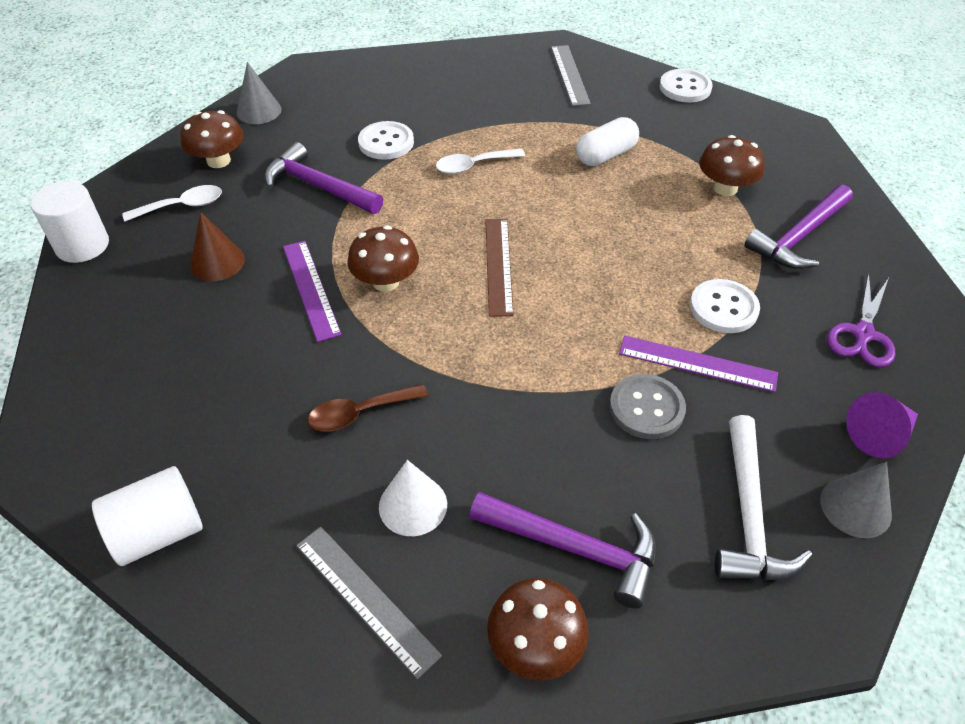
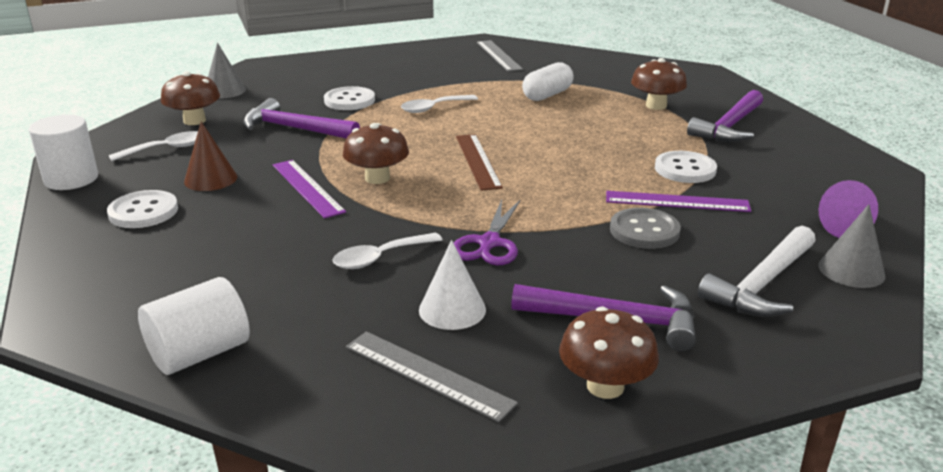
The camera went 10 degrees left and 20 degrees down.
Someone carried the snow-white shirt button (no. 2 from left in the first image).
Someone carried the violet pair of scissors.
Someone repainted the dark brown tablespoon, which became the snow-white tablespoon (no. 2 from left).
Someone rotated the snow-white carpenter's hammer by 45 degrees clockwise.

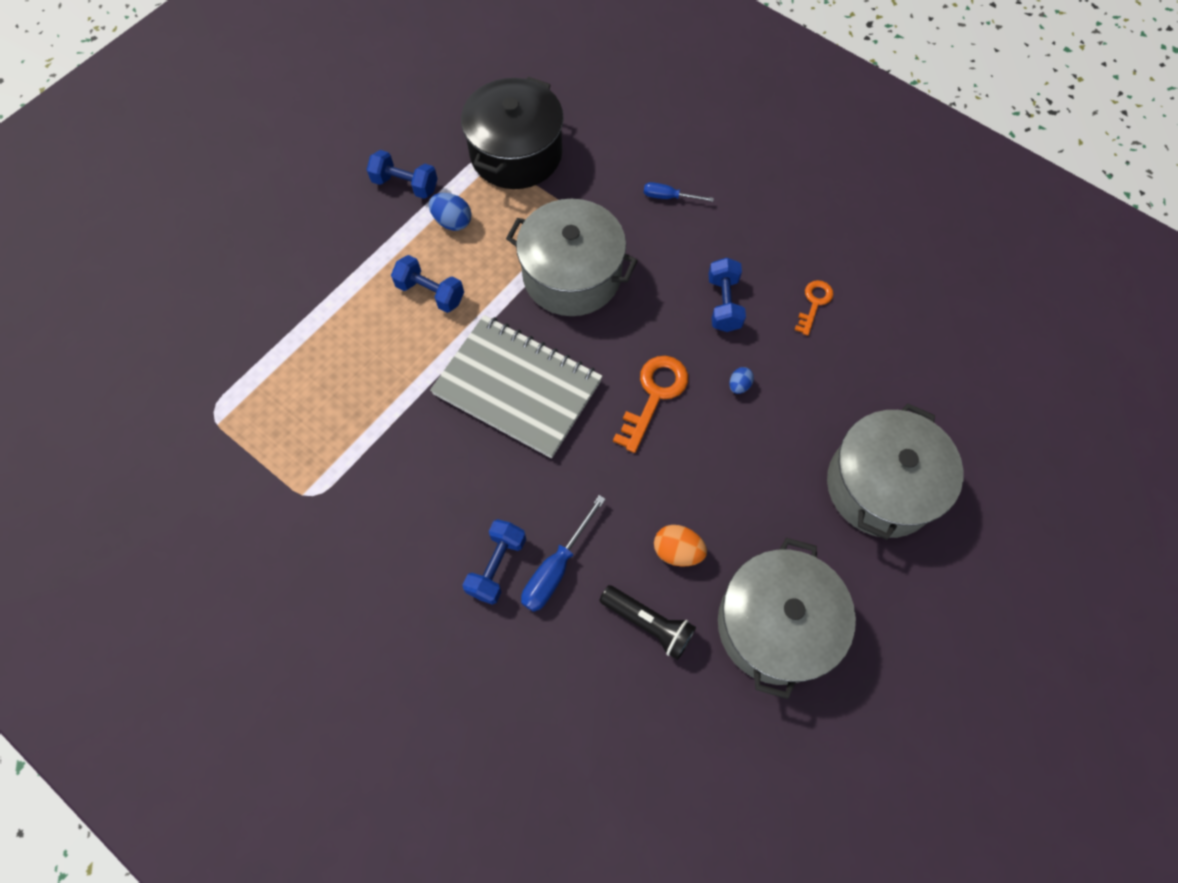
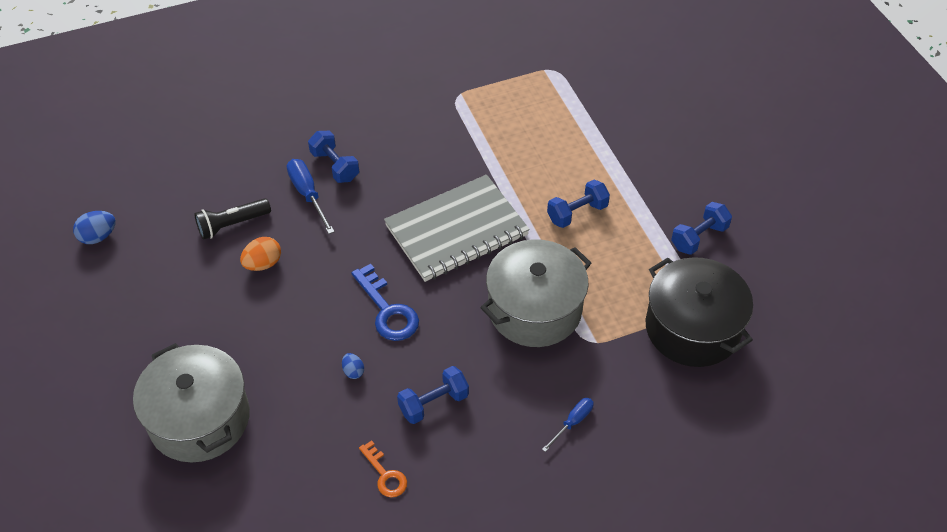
The camera went 120 degrees right and 15 degrees down.
Someone took away the grey cooking pot (no. 2 from left).
Someone carried the royal blue toy egg (no. 1 from left).
Someone repainted the bright orange latchkey (no. 1 from left), which became the royal blue latchkey.
Someone rotated the royal blue hand weight (no. 4 from left in the first image) by 60 degrees counterclockwise.

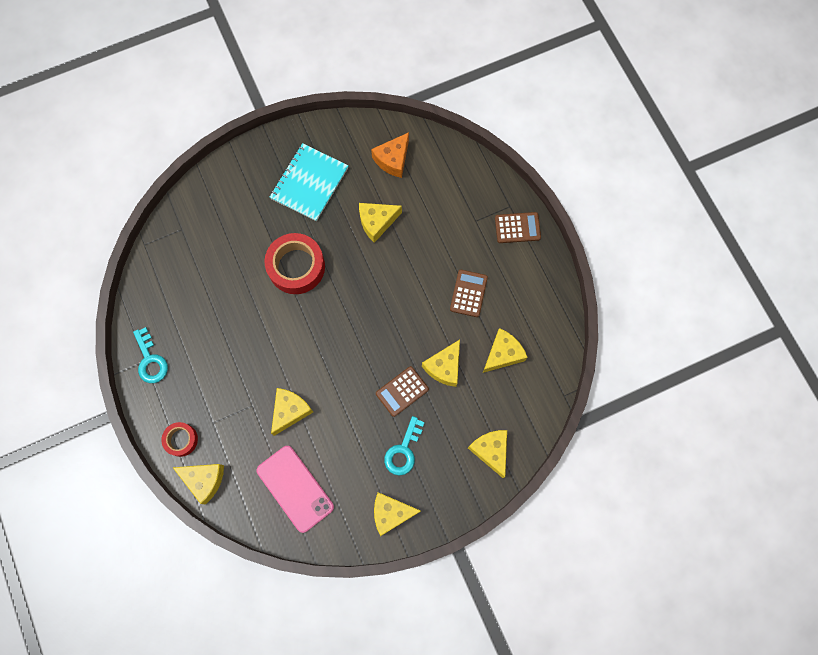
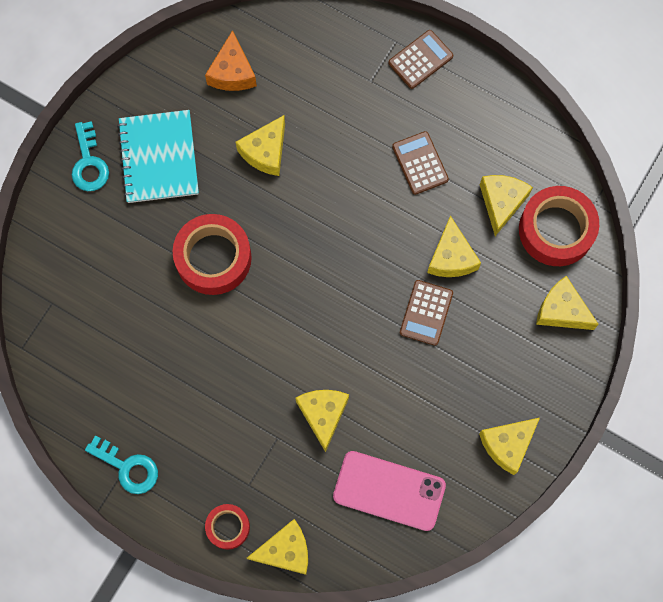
The camera went 35 degrees left and 0 degrees up.
Someone put down the crimson roll of tape (no. 3 from left).
Someone carried the teal latchkey (no. 2 from left in the first image).

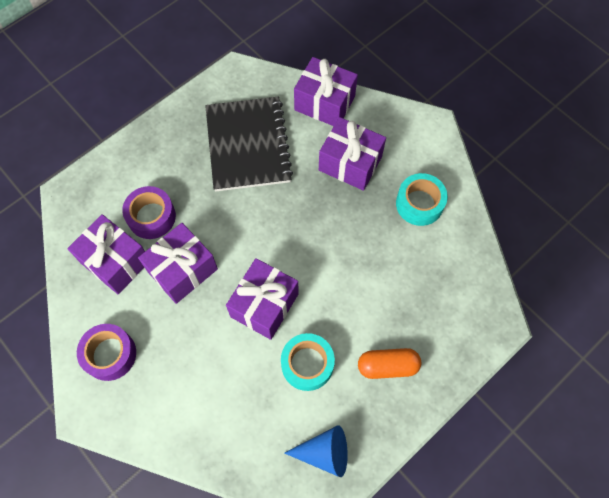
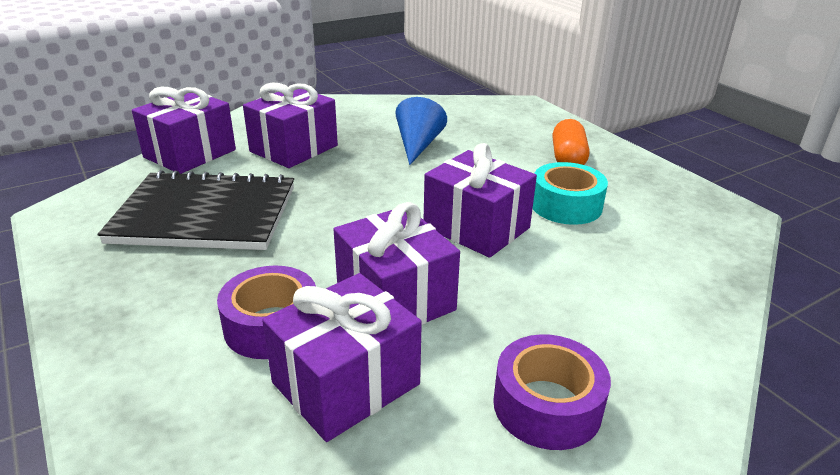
The camera went 80 degrees left and 35 degrees down.
Someone took away the teal roll of tape (no. 2 from left).
Someone carried the royal blue cone.

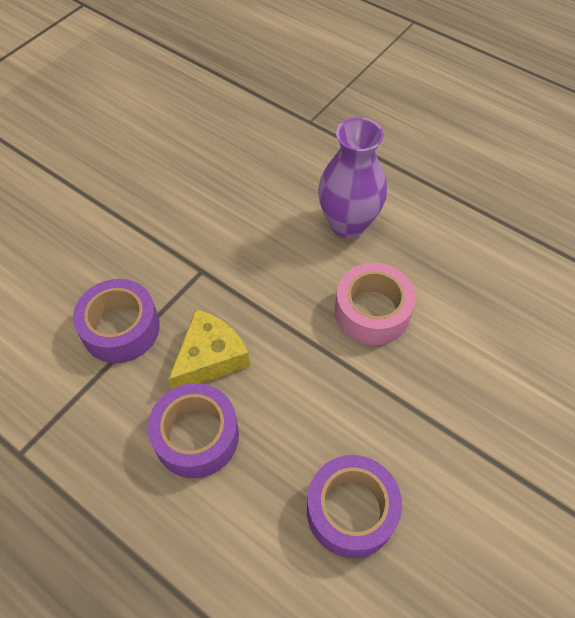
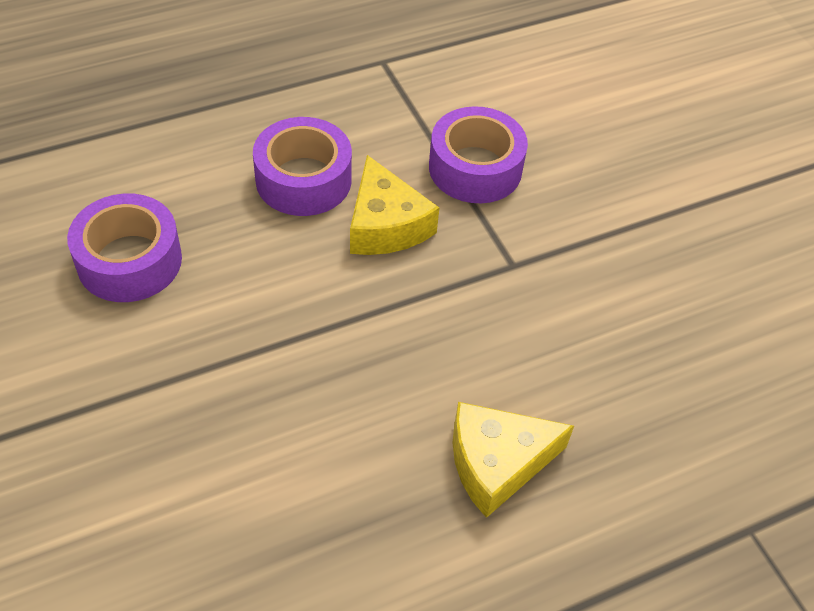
The camera went 115 degrees right and 5 degrees down.
Someone took away the rose-pink roll of tape.
Someone swapped the violet vase for the golden piece of cheese (no. 2 from left).

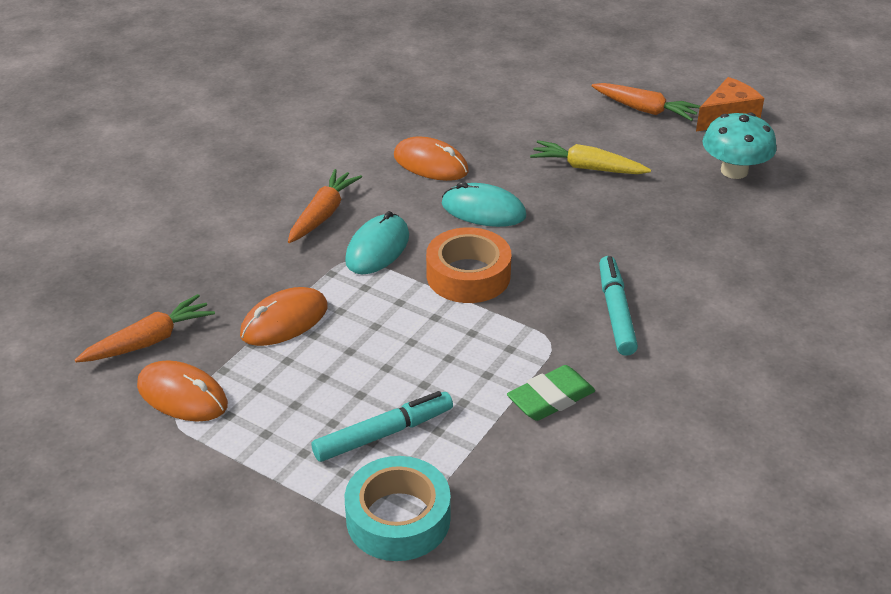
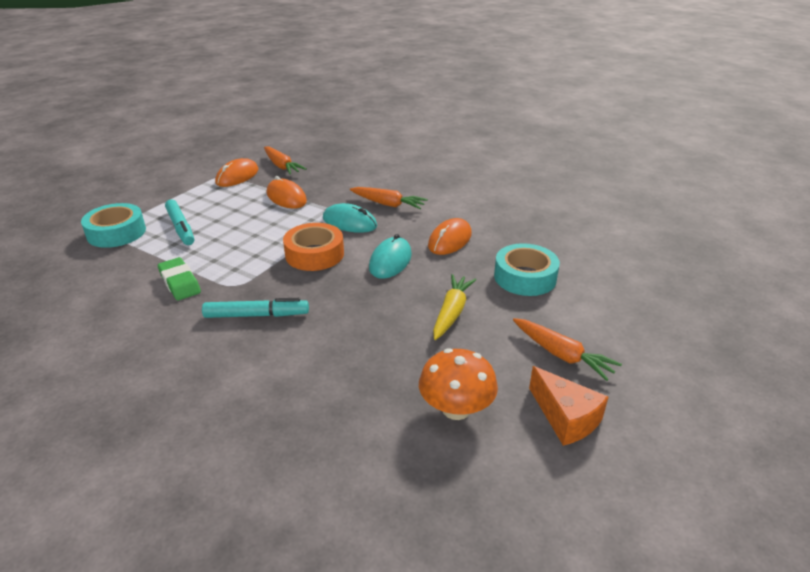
The camera went 90 degrees right and 5 degrees down.
Someone put down the teal roll of tape (no. 2 from left).
Someone repainted the teal mushroom, which became the bright orange mushroom.
Someone rotated the bright orange toy carrot (no. 3 from left) by 75 degrees counterclockwise.

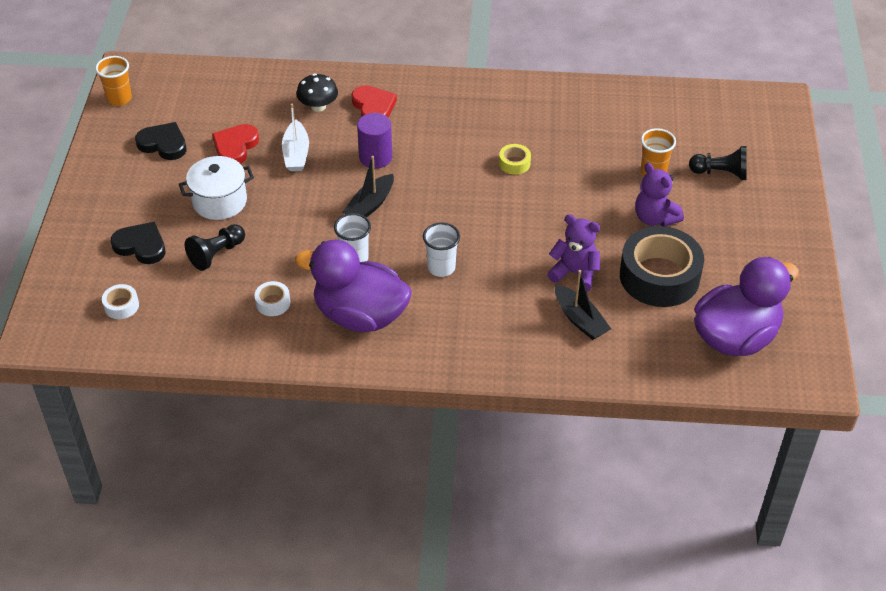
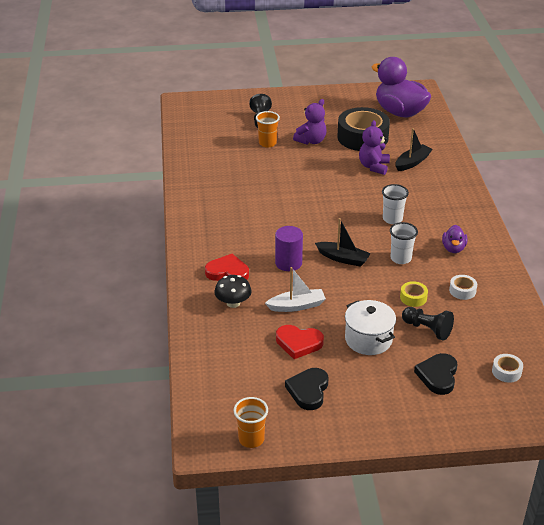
The camera went 100 degrees left and 10 degrees down.
Someone carried the golden roll of tape.
Someone rotated the crimson heart (no. 2 from left in the first image) by 45 degrees clockwise.
Someone scaled the violet toy duck (no. 1 from left in the first image) by 0.45.

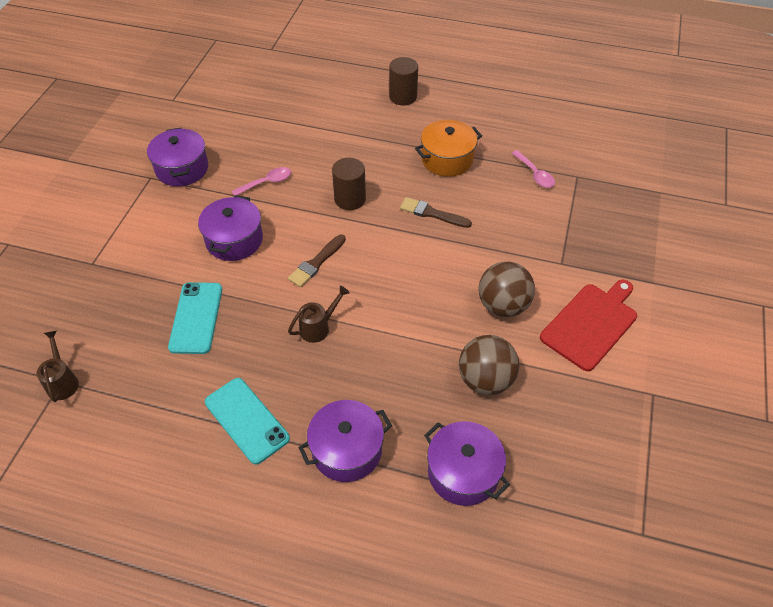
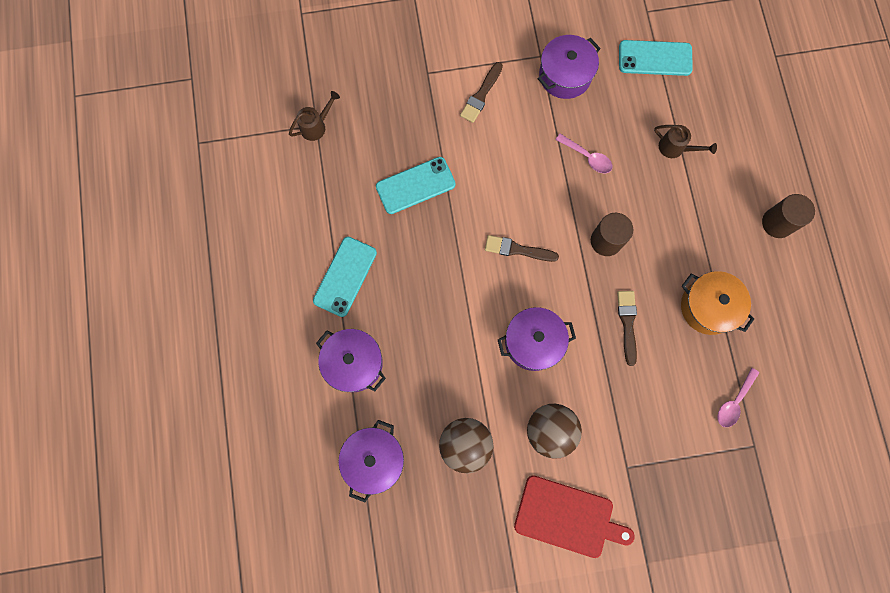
The camera went 65 degrees right and 25 degrees up.
Someone put down the dark brown paintbrush (no. 1 from left).
Someone put down the teal smartphone (no. 3 from left).
Someone carried the violet cooking pot (no. 2 from left in the first image).
Someone carried the dark brown watering can (no. 2 from left).

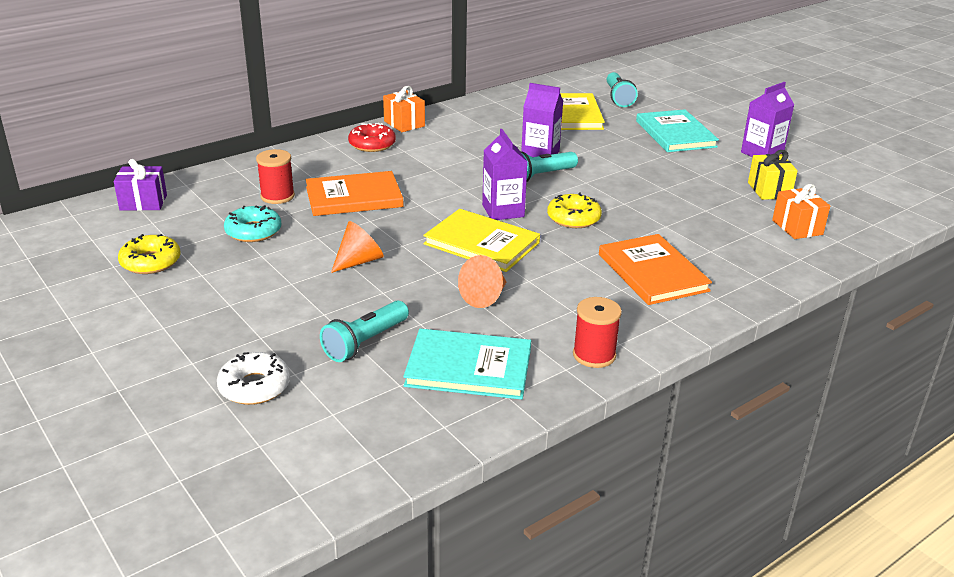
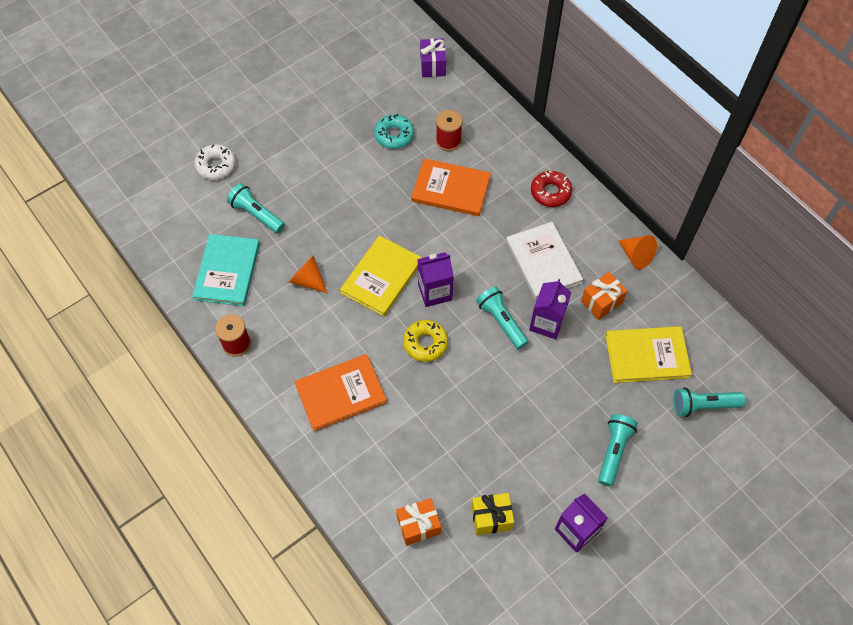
The camera went 90 degrees right and 30 degrees up.
Someone took away the golden donut (no. 1 from left).
Someone put down the snow-white book.
Someone carried the bright orange cone (no. 1 from left in the first image).
Someone carried the bright orange present (no. 1 from left in the first image).
Someone swapped the teal book (no. 2 from left) for the teal pocket torch (no. 3 from left).
Someone rotated the bright orange book (no. 1 from left in the first image) by 60 degrees counterclockwise.

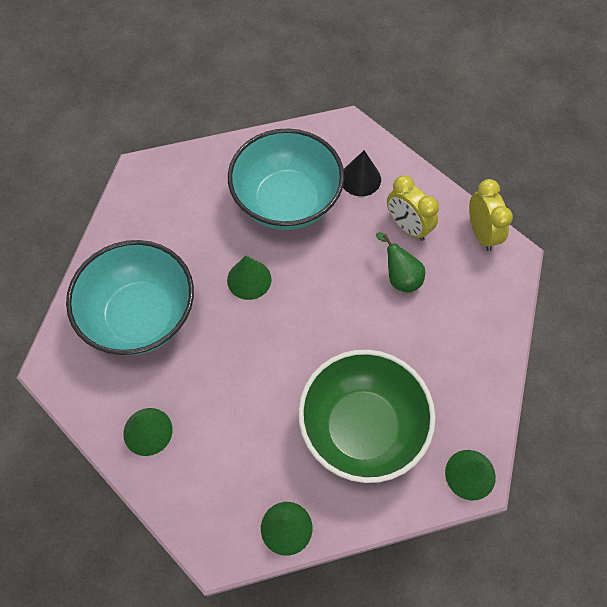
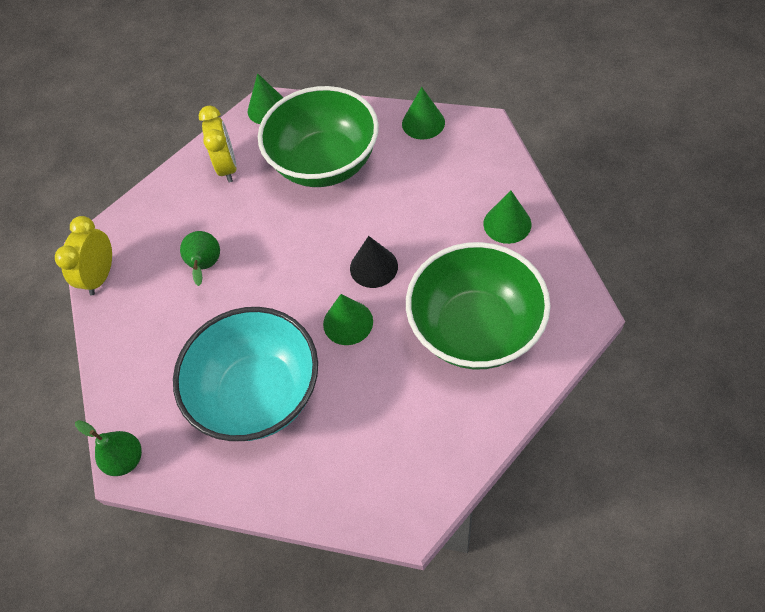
The camera went 145 degrees left and 5 degrees down.
Someone put down the green pear (no. 1 from left).
Someone carried the jet-black cone.
Someone carried the golden bedside clock (no. 1 from left in the first image).
Someone repainted the teal serving bowl (no. 1 from left), which became the green serving bowl (no. 2 from left).

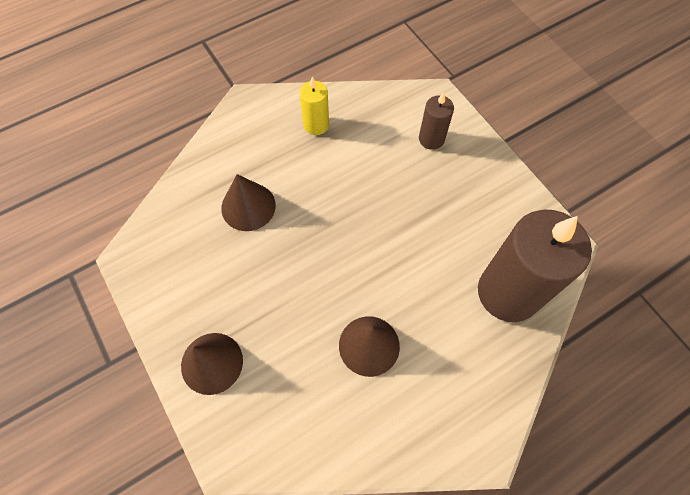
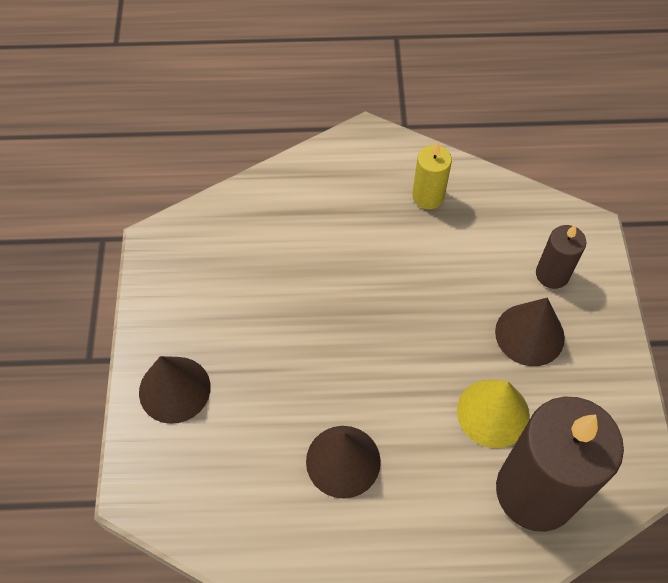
The camera went 30 degrees right and 5 degrees down.
Someone put down the golden cone.
Someone carried the dark brown cone (no. 2 from left in the first image).

